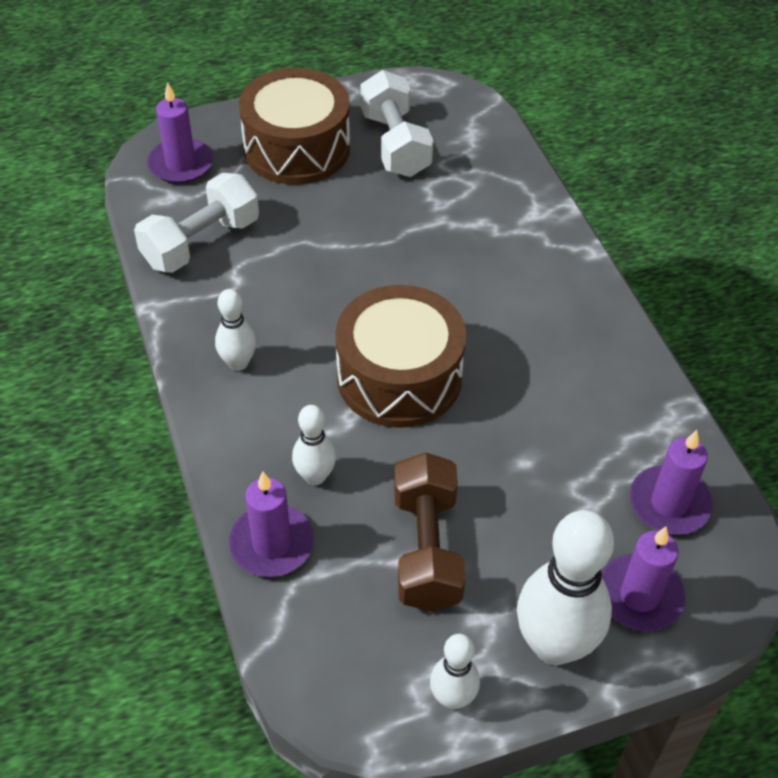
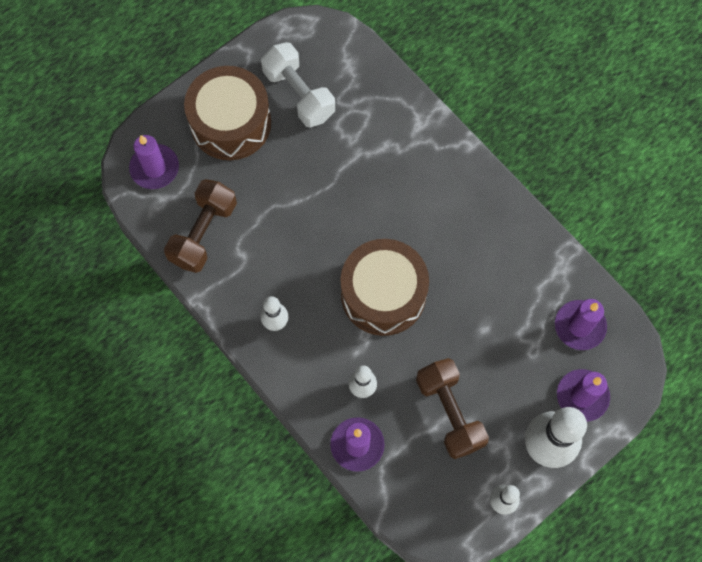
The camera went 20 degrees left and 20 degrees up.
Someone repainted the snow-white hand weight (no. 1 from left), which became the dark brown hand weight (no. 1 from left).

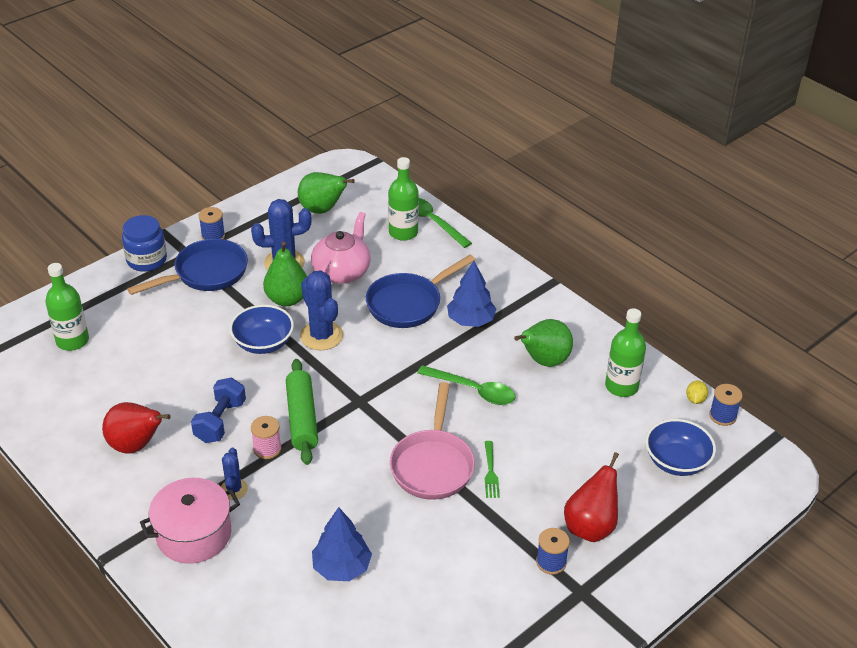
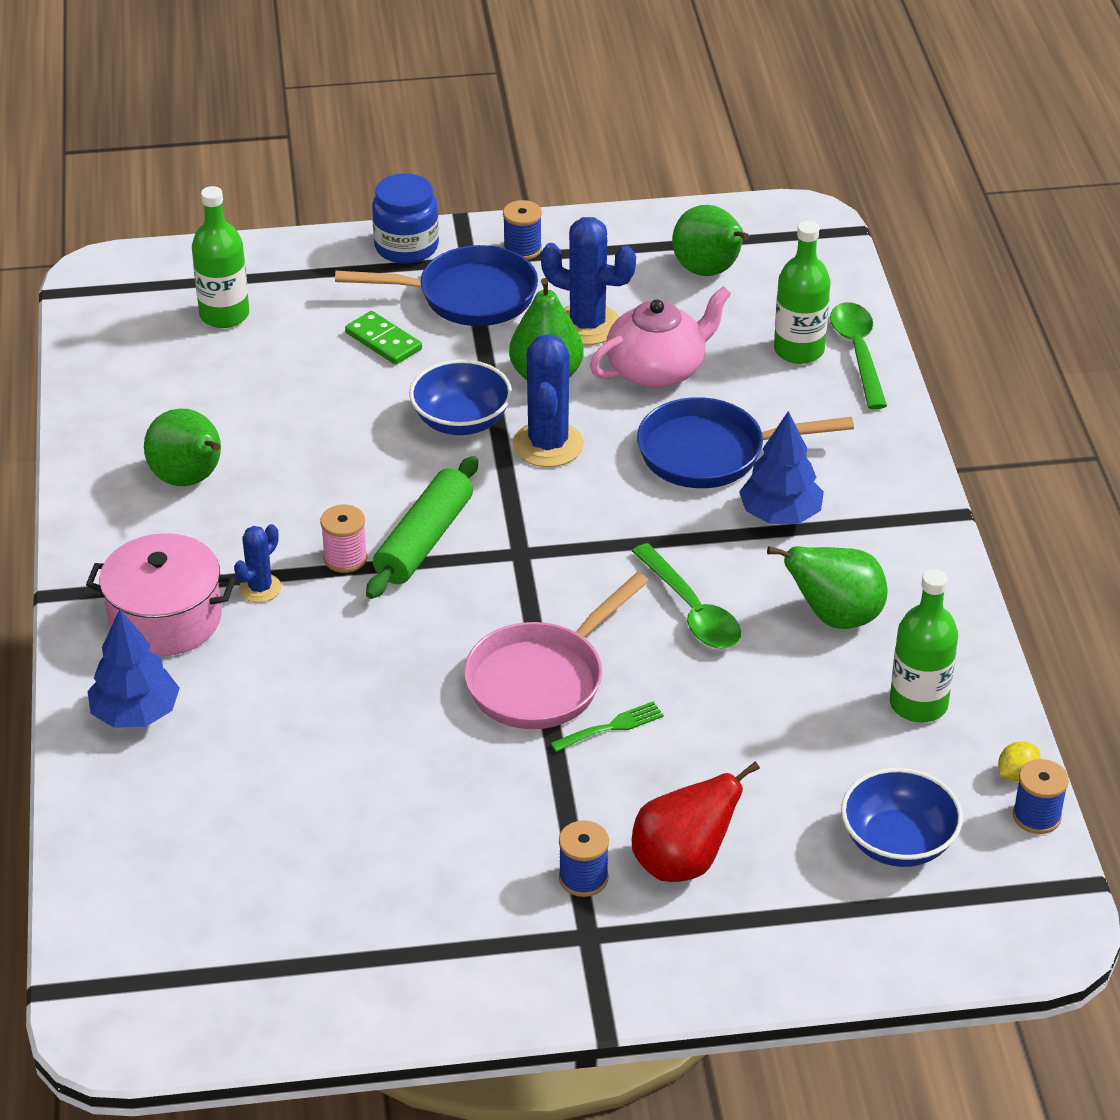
The camera went 35 degrees right and 0 degrees up.
Someone took away the royal blue hand weight.
Someone put down the green domino.
Someone carried the royal blue tree (no. 1 from left).
Someone repainted the crimson pear (no. 1 from left), which became the green pear (no. 1 from left).
Someone rotated the green table fork by 150 degrees counterclockwise.

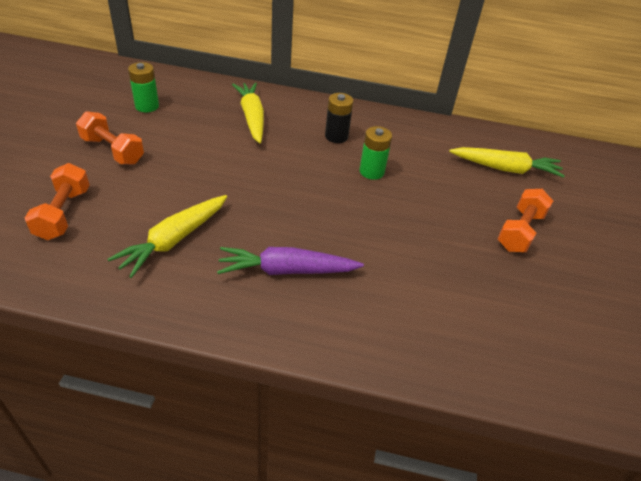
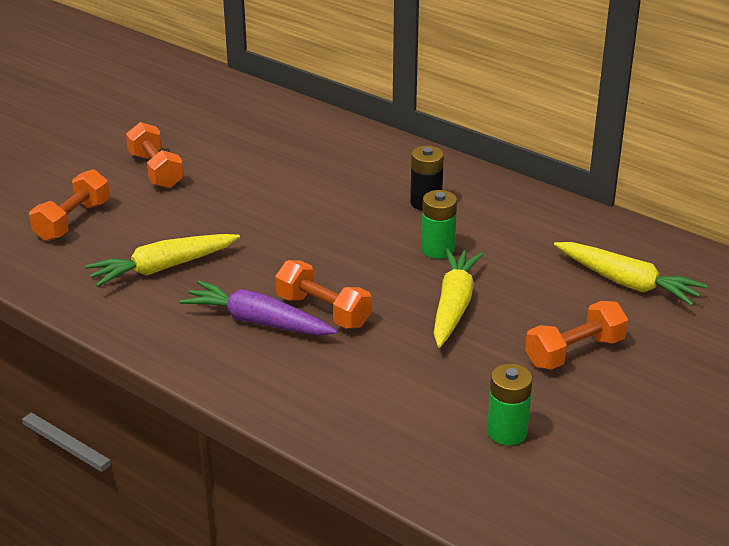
The camera went 30 degrees right and 10 degrees down.
Someone put down the bright orange hand weight (no. 3 from left).
Someone carried the green AA battery (no. 1 from left in the first image).
Someone carried the golden toy carrot (no. 2 from left).

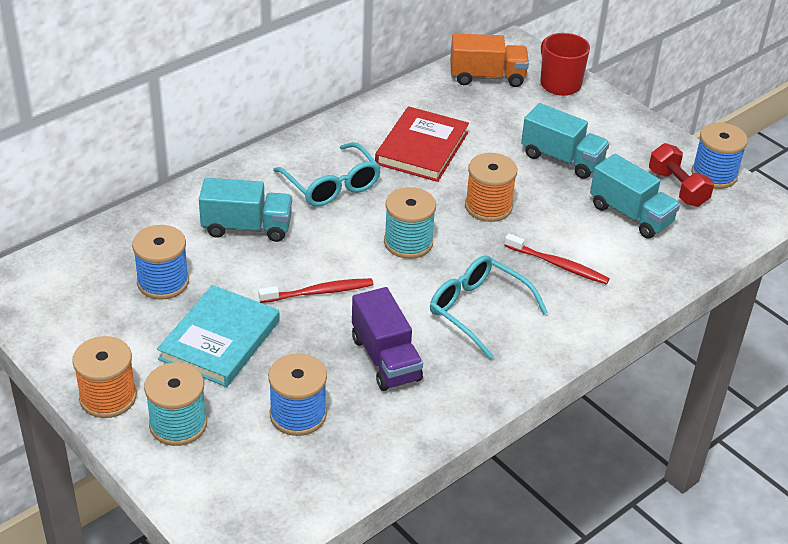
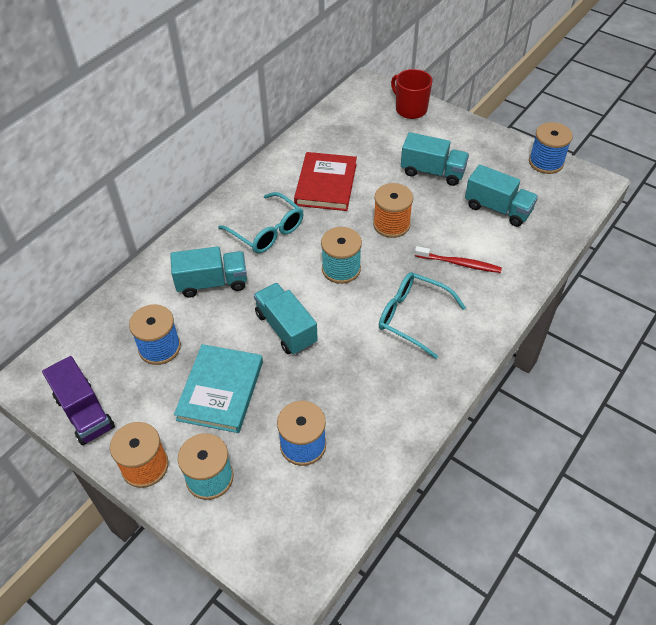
The camera went 10 degrees left and 10 degrees up.
Someone took away the bright orange lorry.
Someone took away the crimson hand weight.
Someone carried the violet lorry.
Someone swapped the crimson dental brush (no. 1 from left) for the teal lorry (no. 2 from left).

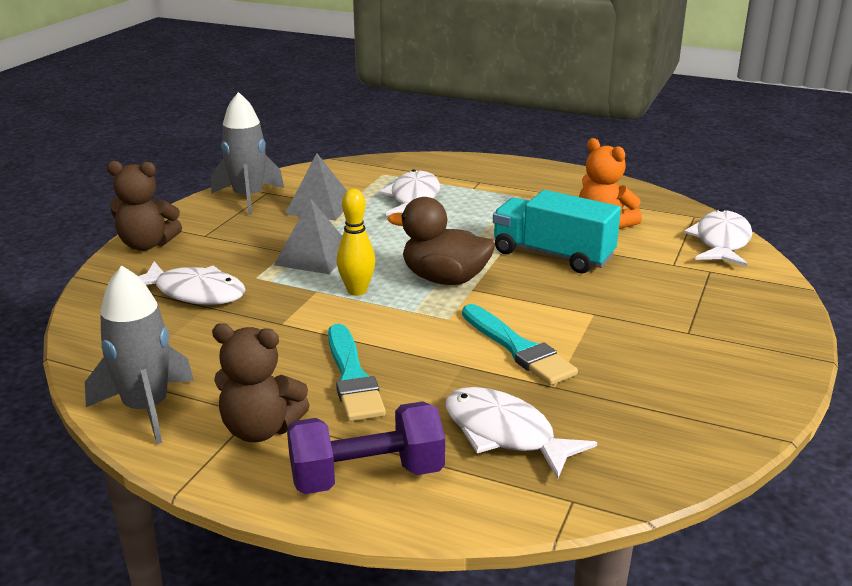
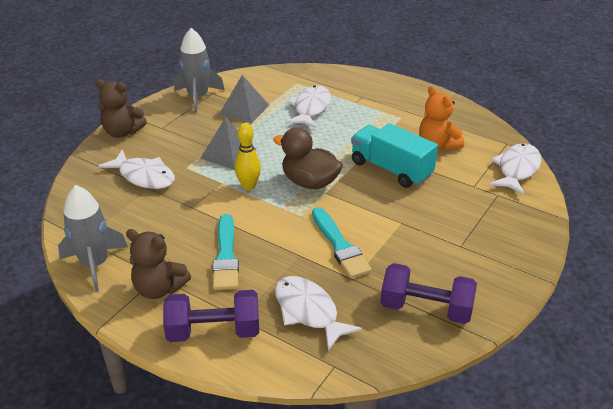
The camera went 10 degrees right and 10 degrees up.
Someone put down the violet hand weight (no. 2 from left).

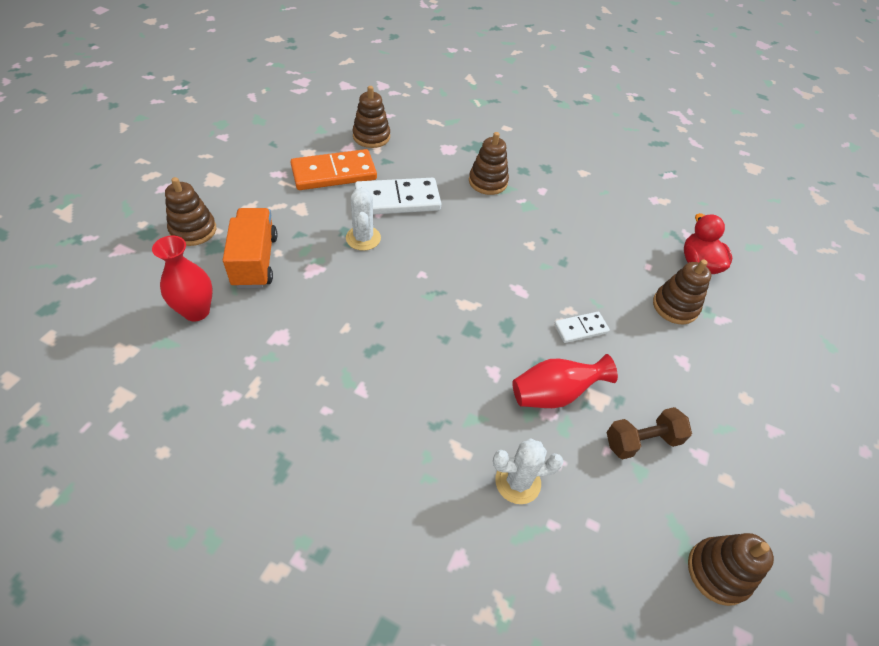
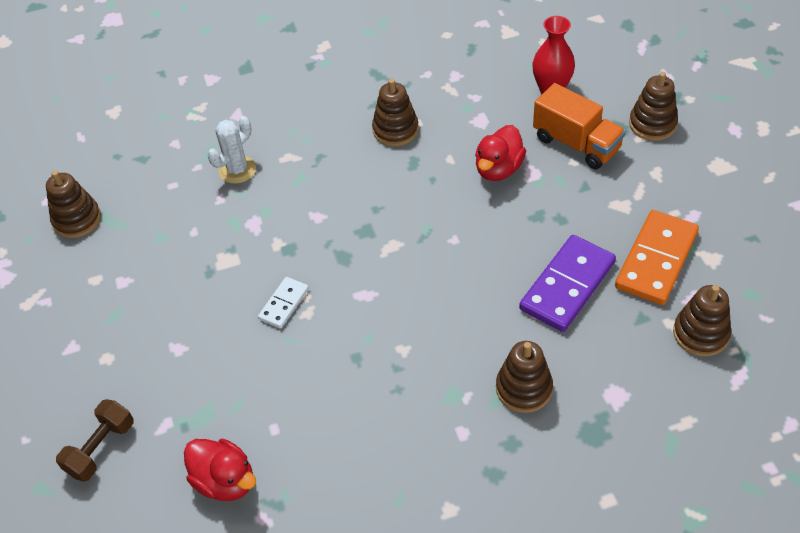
The camera went 145 degrees right and 0 degrees up.
Someone took away the snow-white prickly plant (no. 1 from left).
Someone took away the crimson vase (no. 2 from left).
Someone put down the crimson toy duck (no. 2 from left).
Someone carried the dark brown hand weight.
Someone carried the dark brown ring stacker (no. 4 from left in the first image).
Someone repainted the snow-white domino (no. 1 from left), which became the violet domino.

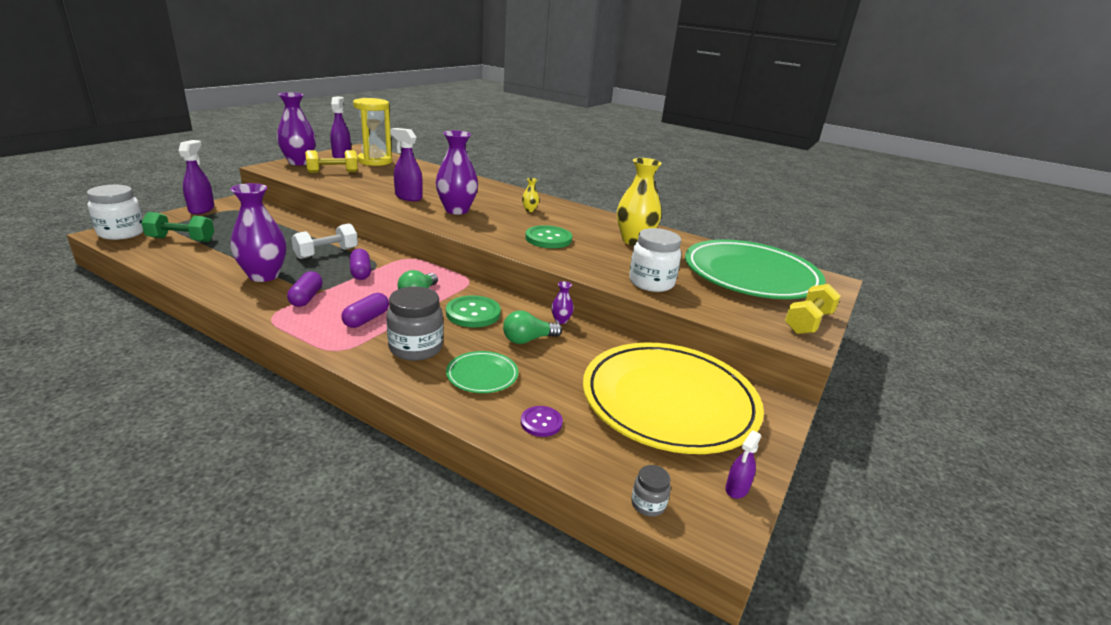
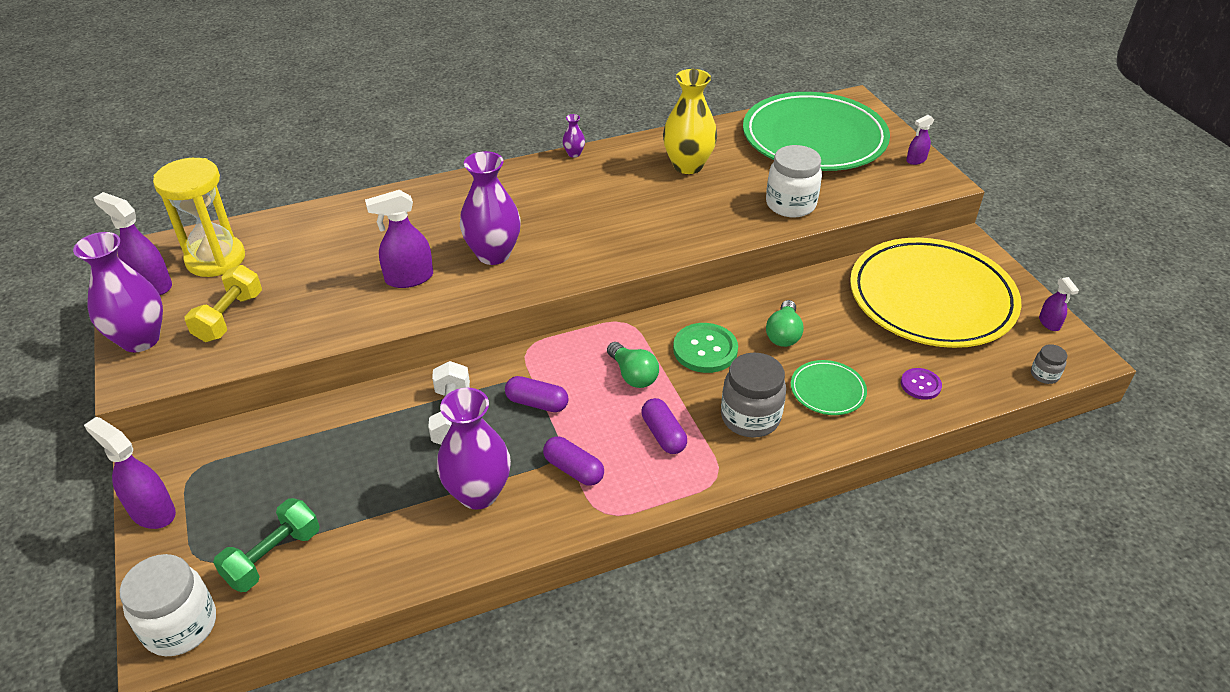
The camera went 50 degrees left and 15 degrees up.
Someone took away the golden vase (no. 1 from left).
Someone took away the green shirt button (no. 2 from left).
Someone carried the violet vase (no. 4 from left).
Someone swapped the golden hand weight (no. 2 from left) for the violet spray bottle (no. 4 from left).

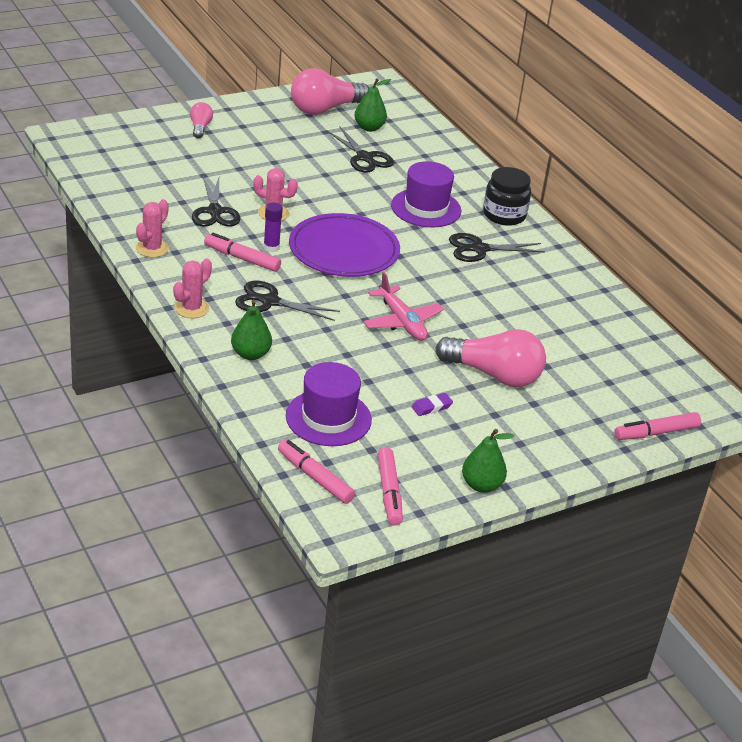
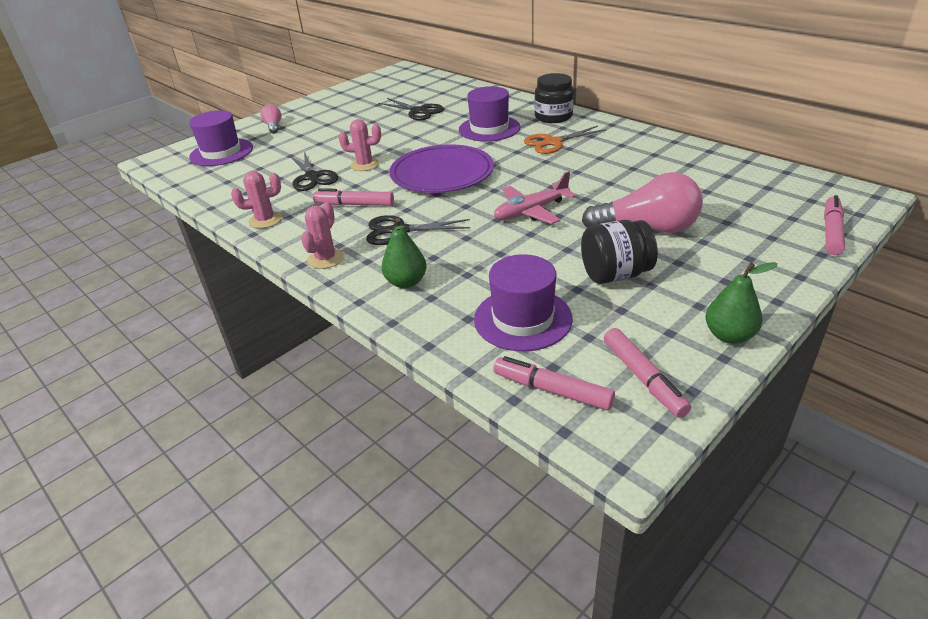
The camera went 10 degrees left and 0 degrees up.
Someone took away the violet stick of glue.
Someone took away the rose-pink bulb (no. 2 from left).
Someone took away the green pear (no. 2 from left).
Someone put down the violet hat (no. 1 from left).
Someone swapped the violet pencil eraser for the jet-black preserve jar (no. 2 from left).
Someone repainted the jet-black pair of scissors (no. 4 from left), which became the bright orange pair of scissors.
Someone rotated the rose-pink prickly plant (no. 1 from left) by 60 degrees clockwise.
Someone rotated the rose-pink aeroplane by 105 degrees clockwise.
Someone rotated the rose-pink felt pen (no. 4 from left) by 150 degrees clockwise.

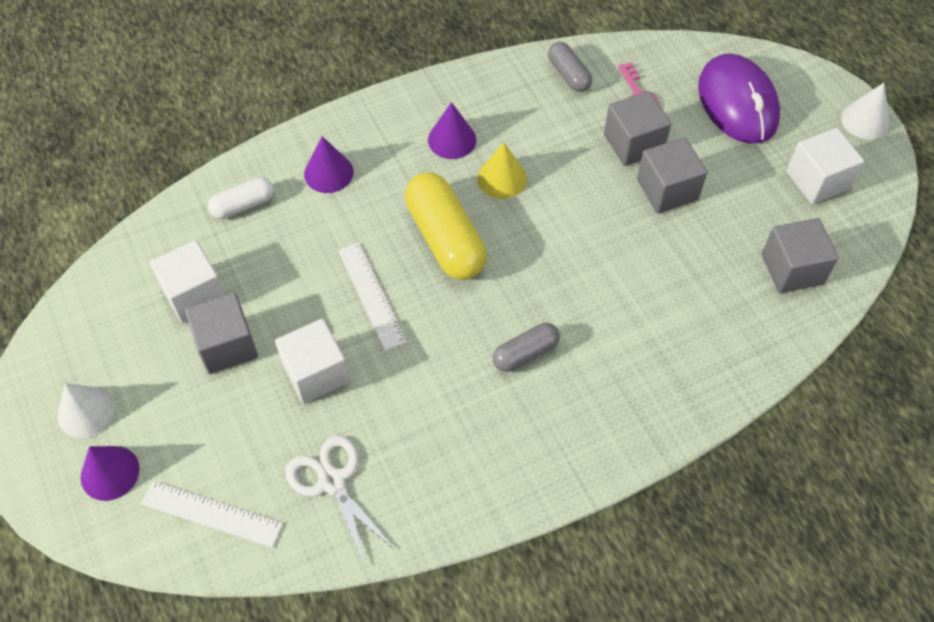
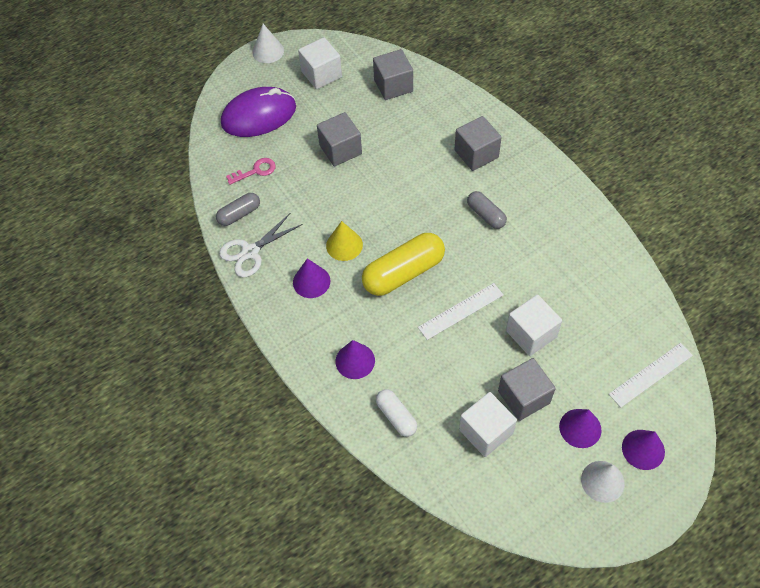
The camera went 95 degrees left and 0 degrees up.
Someone put down the violet cone (no. 3 from left).
Someone carried the snow-white pair of scissors.
Someone carried the grey cube (no. 2 from left in the first image).
Someone rotated the snow-white measuring stick (no. 1 from left in the first image) by 45 degrees clockwise.

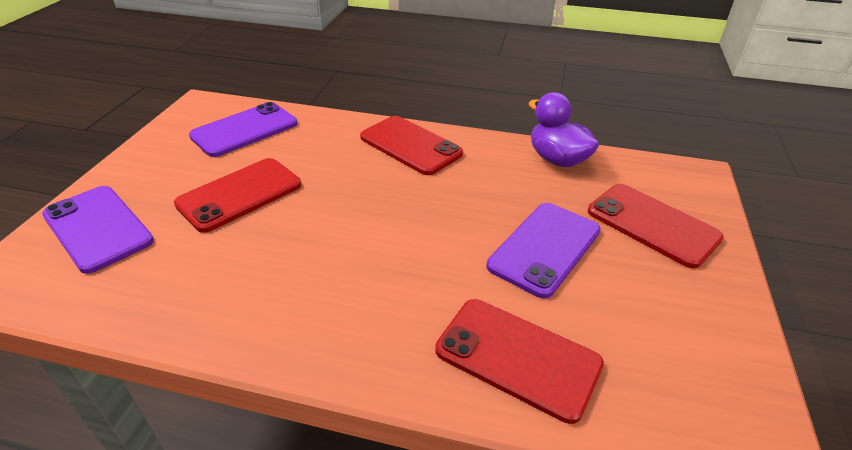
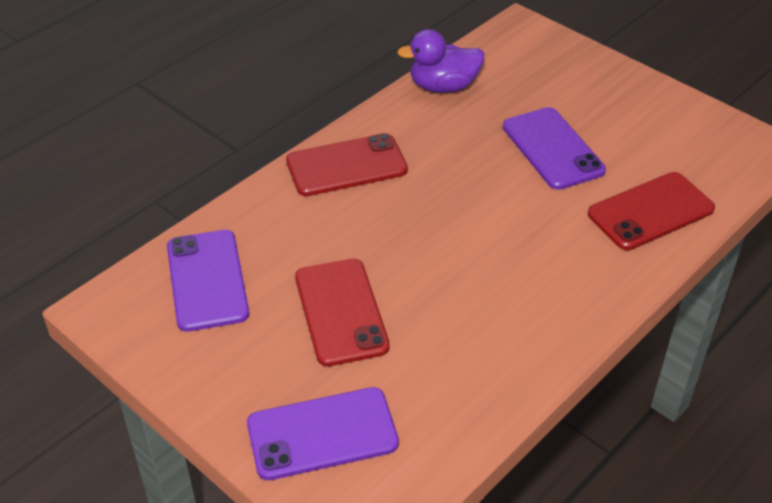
The camera went 60 degrees left and 5 degrees up.
Someone took away the crimson smartphone (no. 4 from left).

